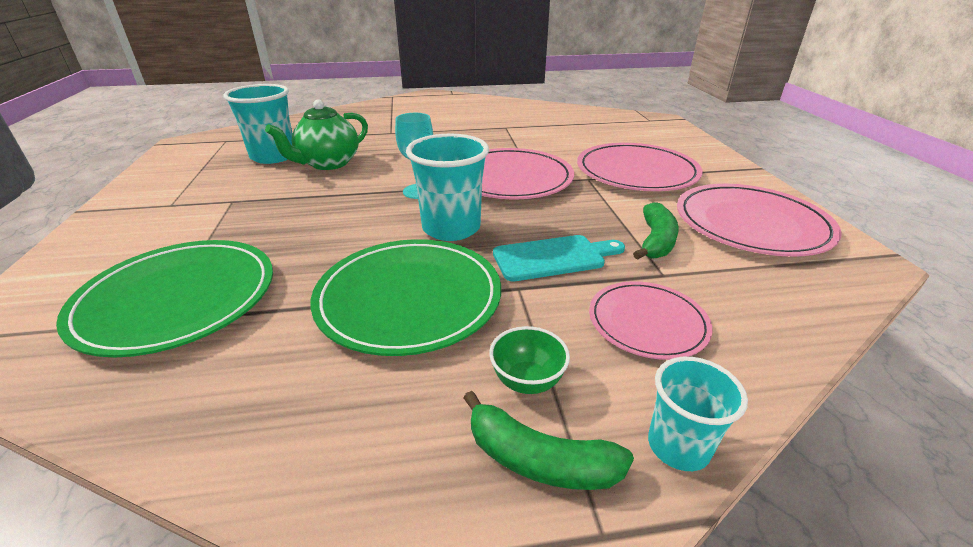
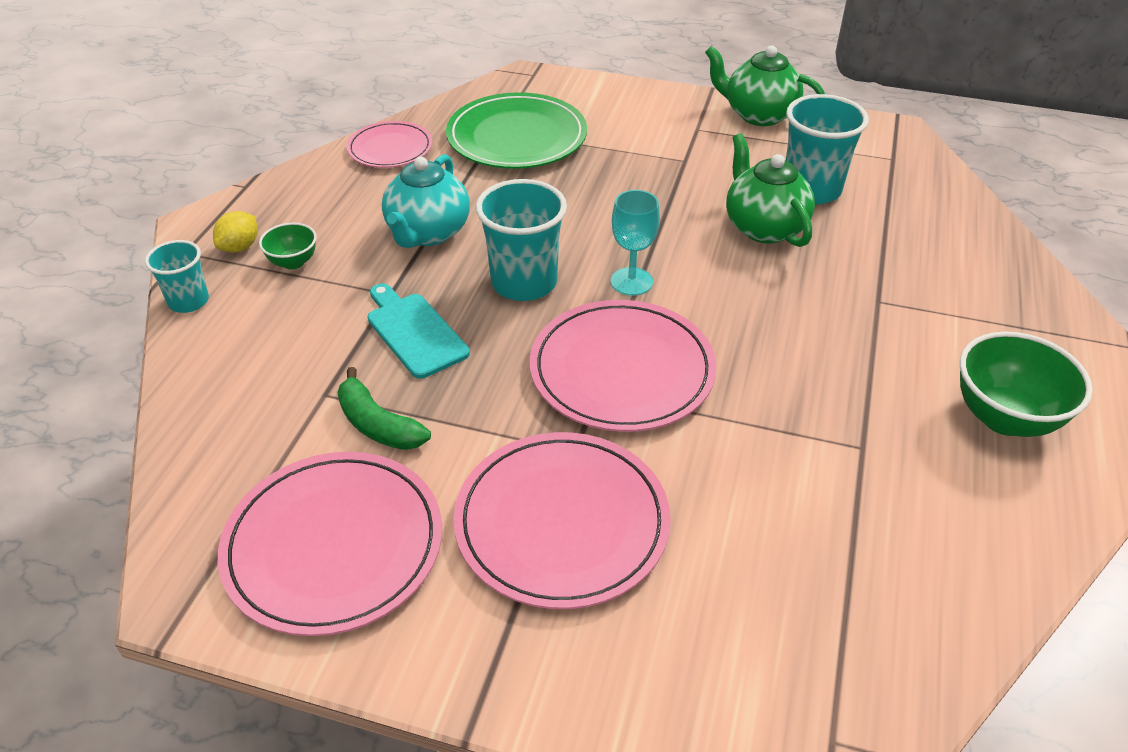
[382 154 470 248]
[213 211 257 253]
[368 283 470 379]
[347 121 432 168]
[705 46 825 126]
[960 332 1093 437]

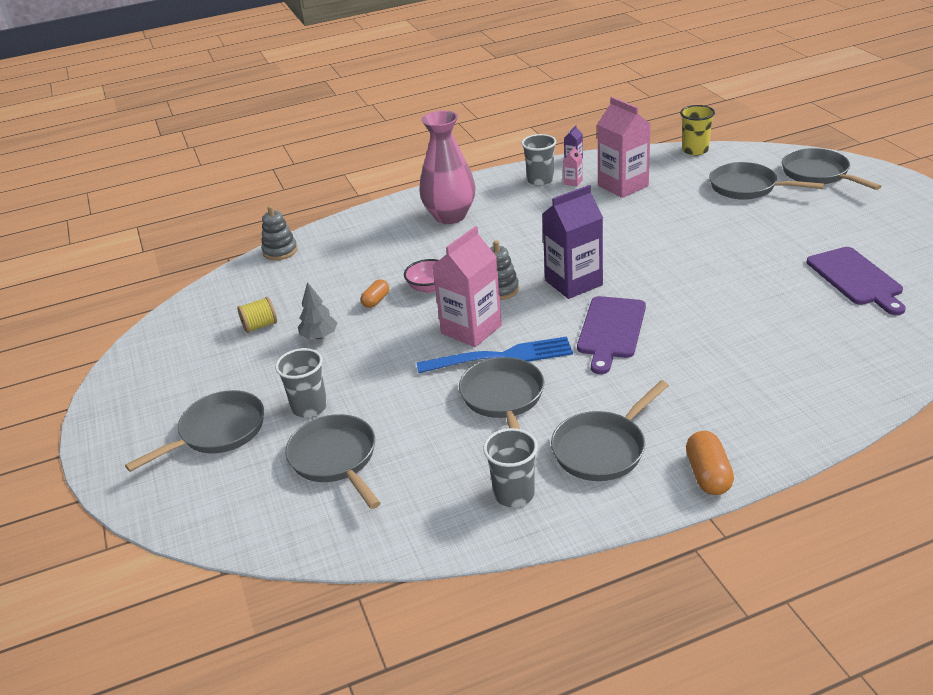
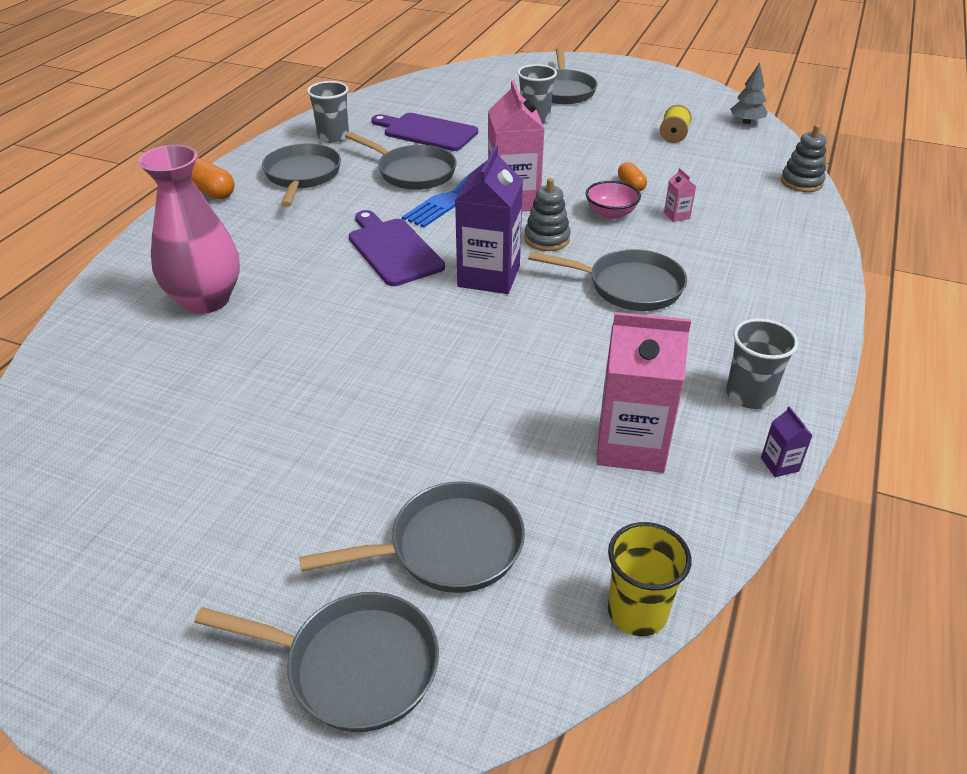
[528 249 687 311]
[730 62 768 124]
[138 145 240 314]
[664 168 696 222]
[371 113 478 151]

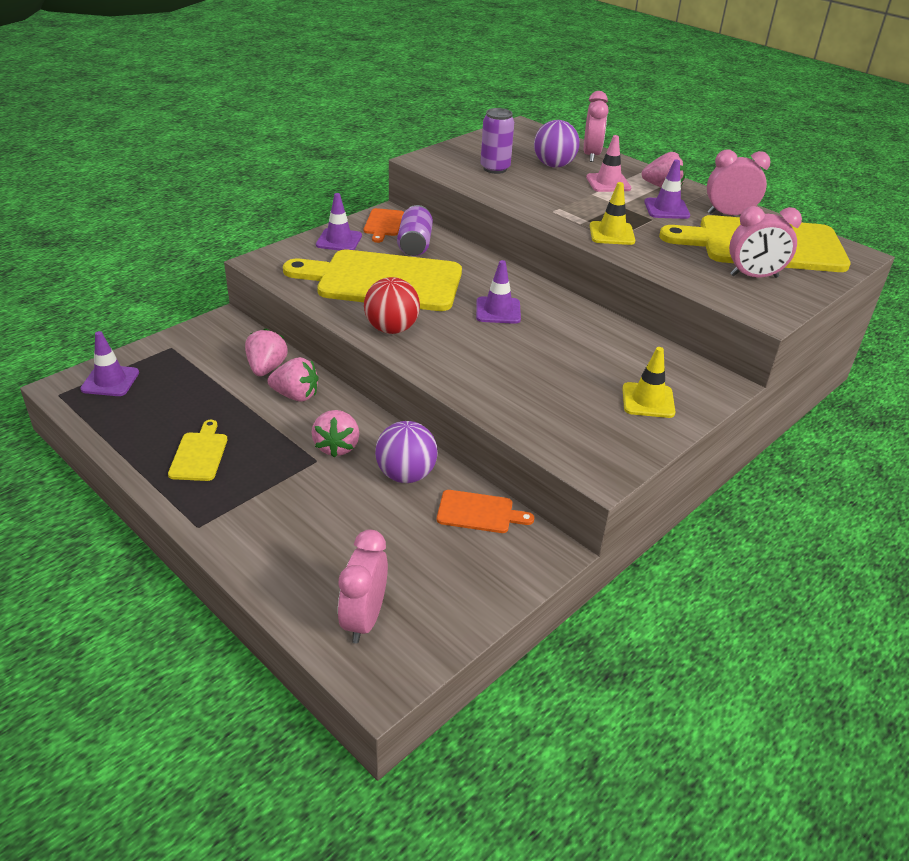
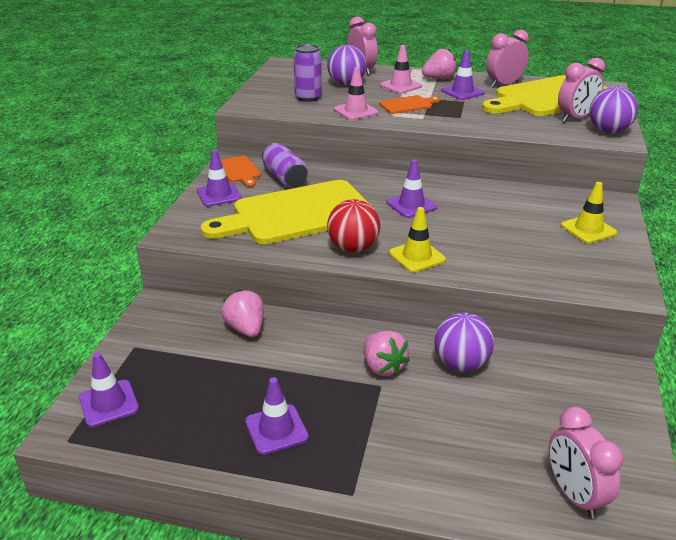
[245 377 309 455]
[267 357 319 402] (first image)
[379 95 440 114]
[389 207 446 273]
[334 67 378 120]
[590 87 638 134]

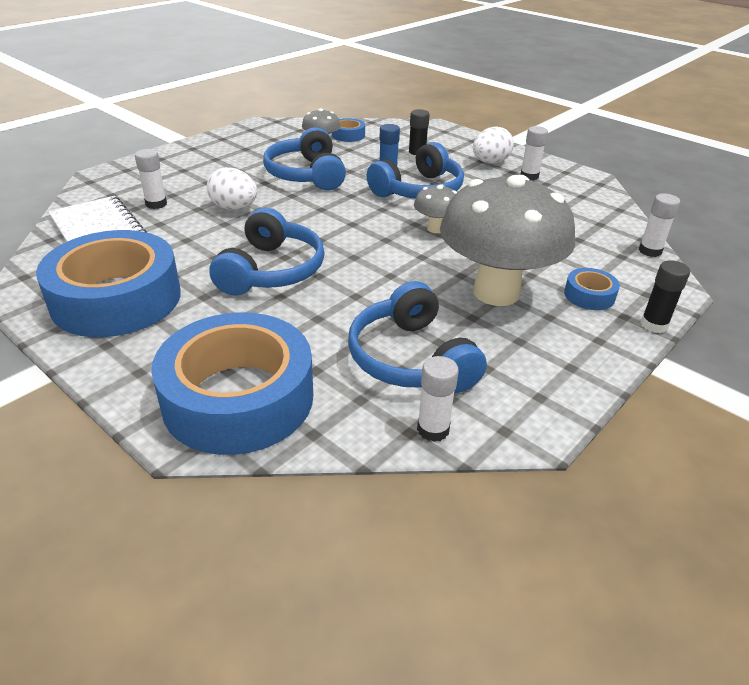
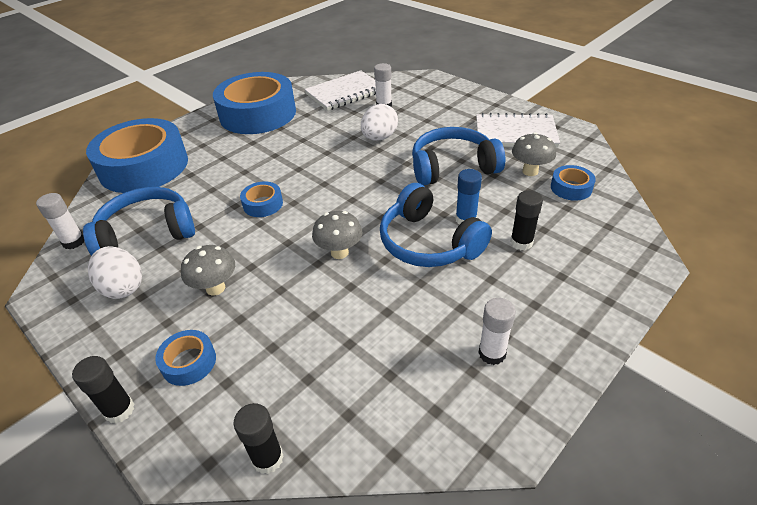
[209 208 325 296] (first image)
[181 245 235 296]
[88 246 142 299]
[234 403 284 474]
[240 181 283 217]
[476 113 560 148]

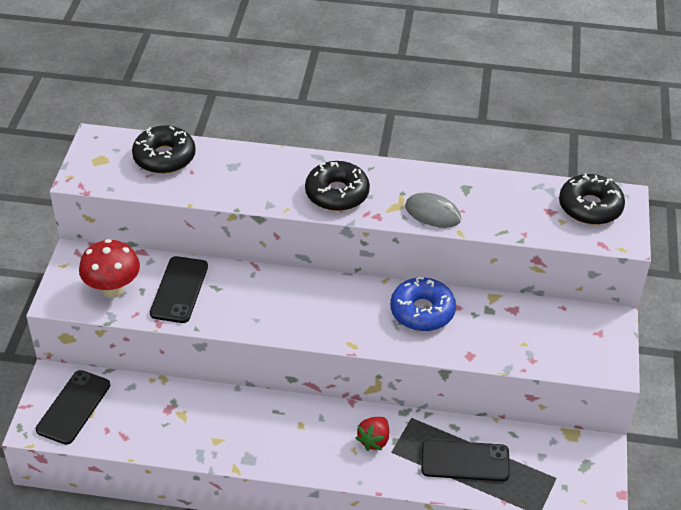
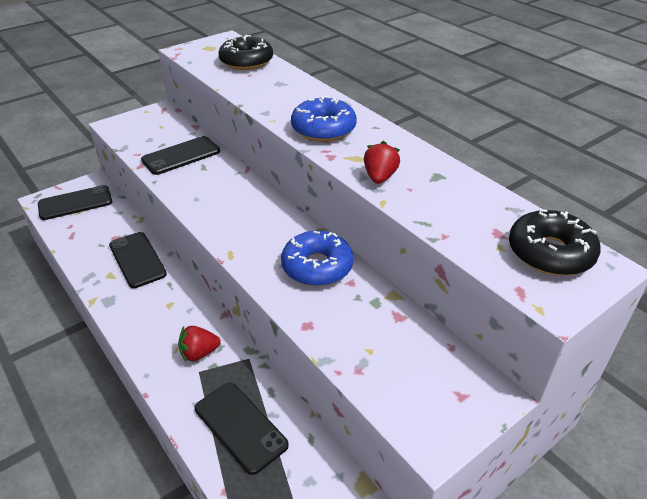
[79 239 140 298] (first image)
[291 96 357 142]
[364 141 400 184]
[109 232 167 288]

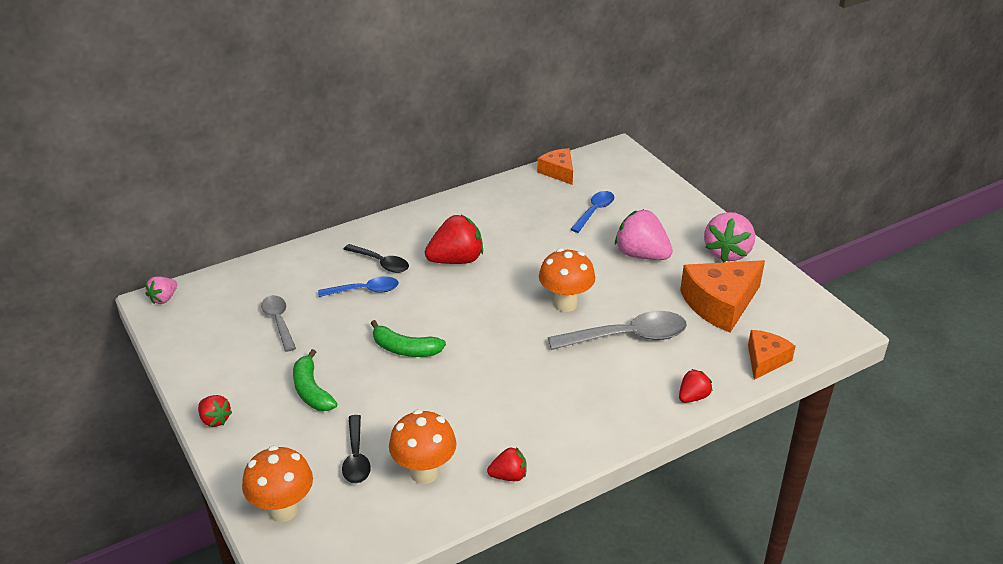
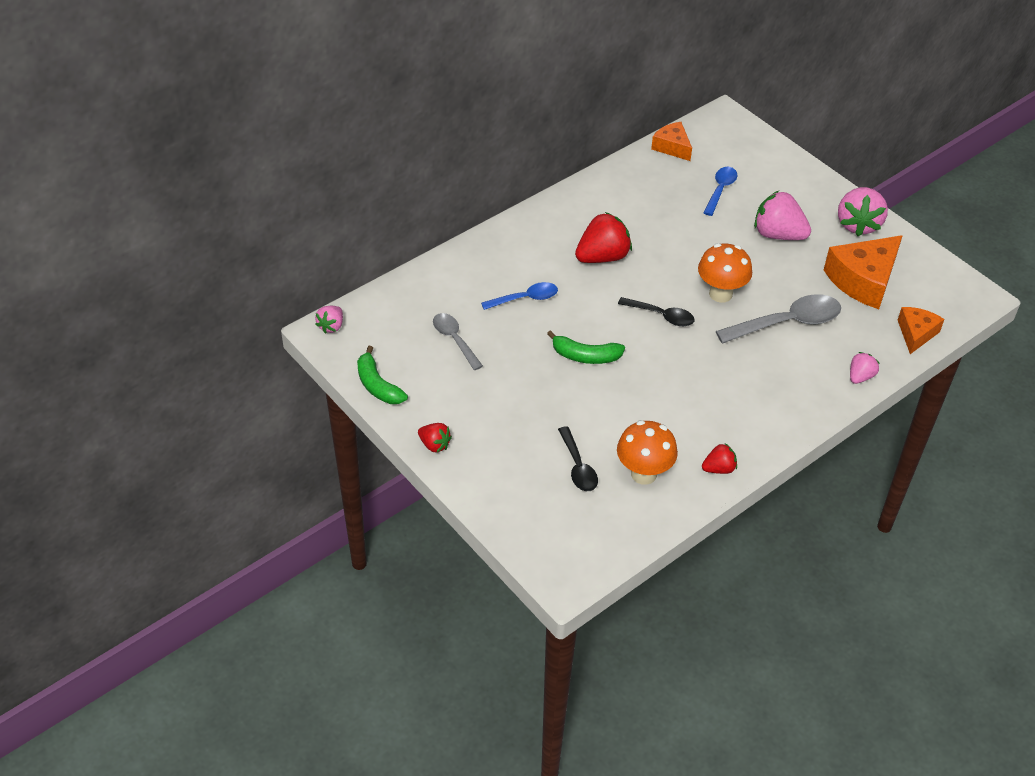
[242 446 313 522] (first image)
[357 346 408 404]
[618 297 695 326]
[850 352 879 384]

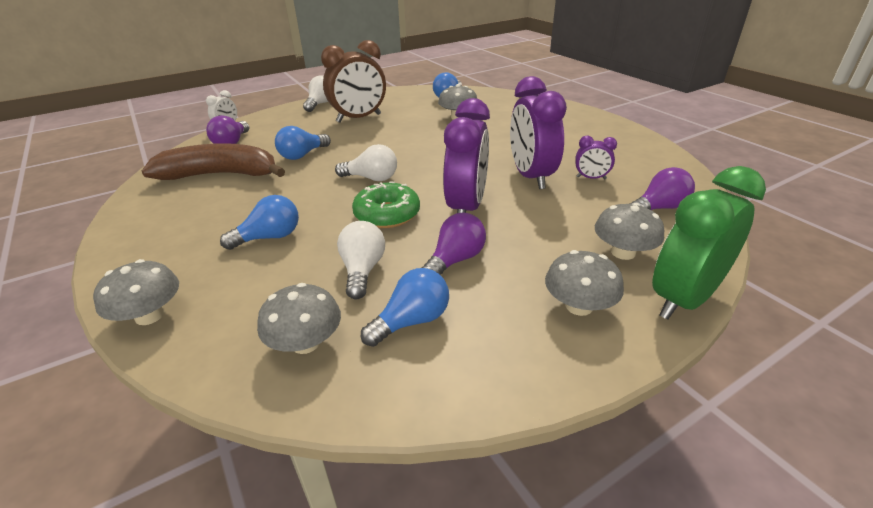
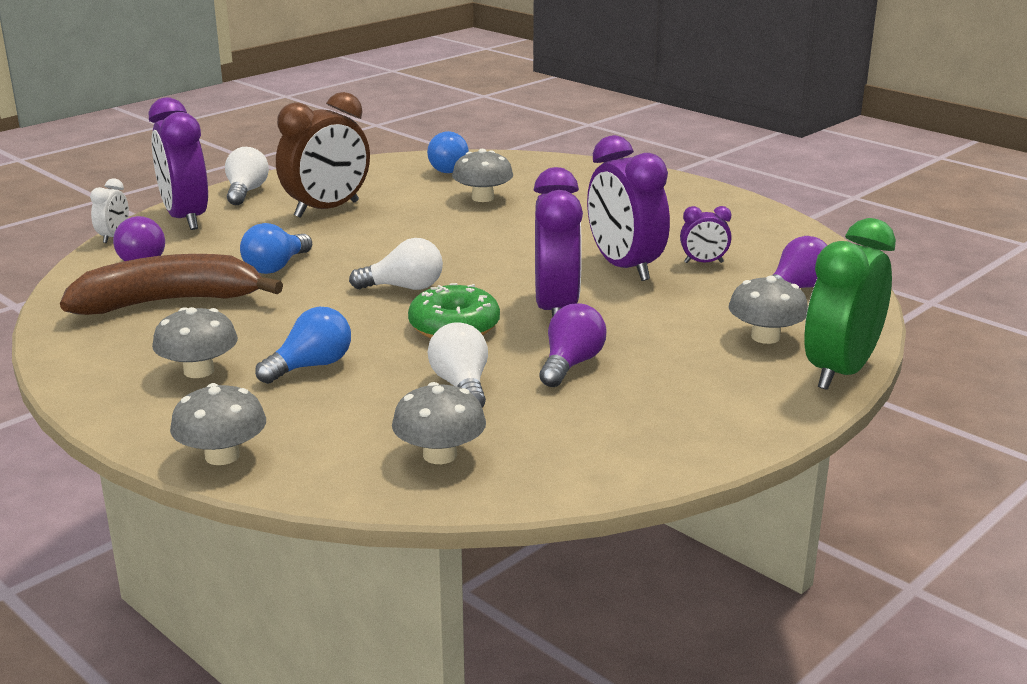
[361 268 449 347] (first image)
[152 307 238 378]
[149 97 208 230]

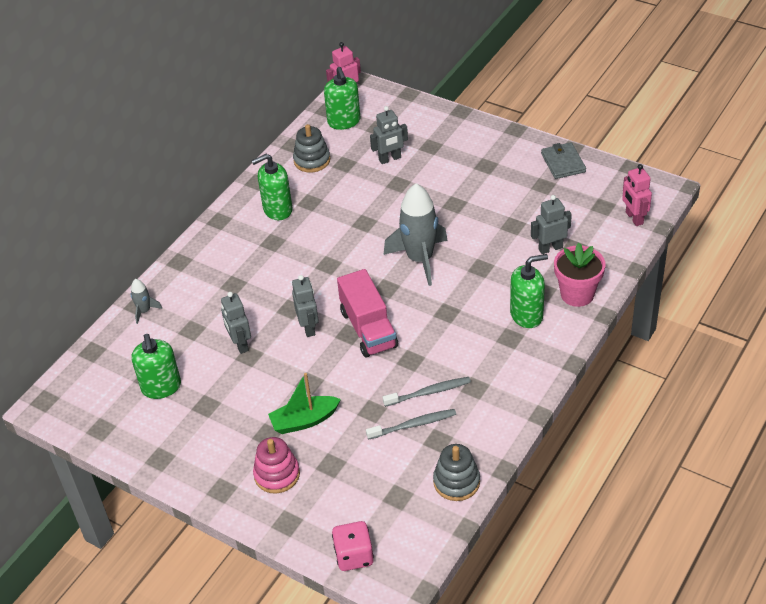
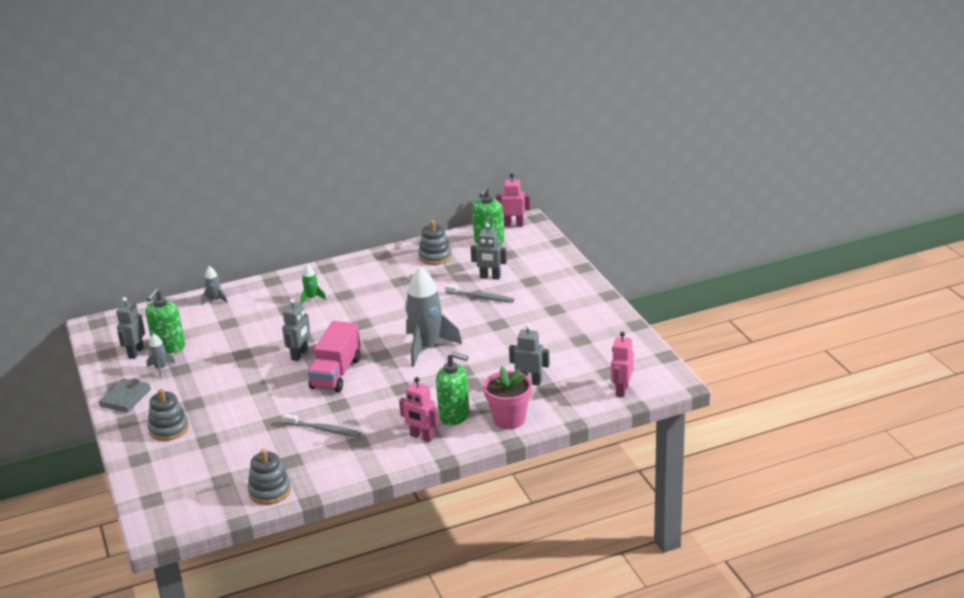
[116 297 145 359]
[251 154 293 220] (first image)
[148 389 189 441]
[268 373 341 434] (first image)
[332 521 374 571] (first image)
[445 284 515 302]
[99 378 151 412]
[147 333 175 378]
[300 264 327 305]
[399 377 439 442]

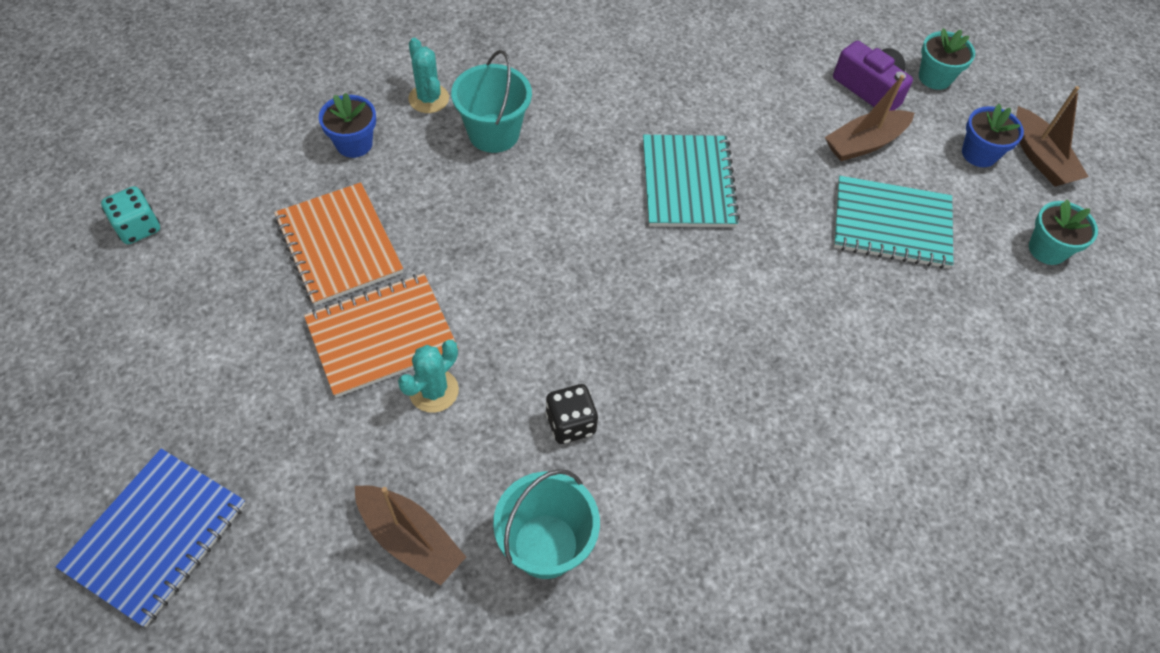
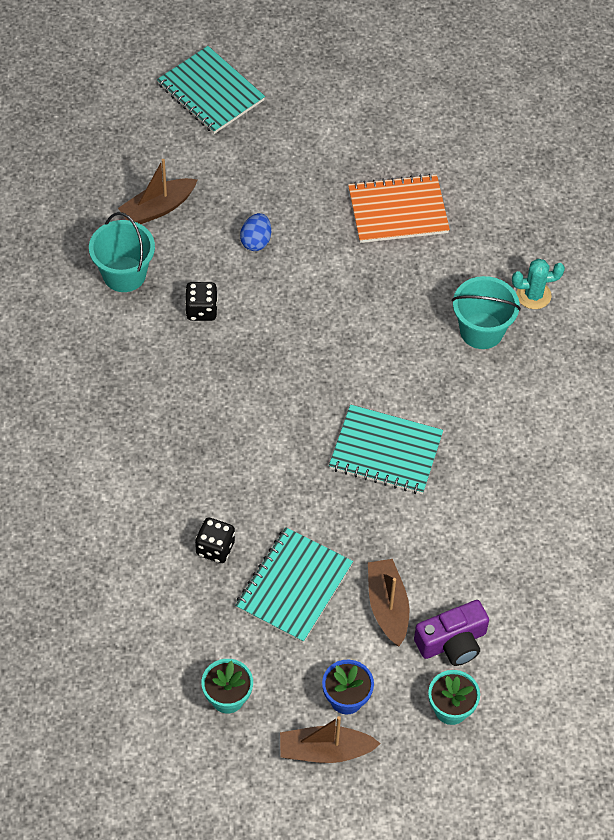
[157 46 265 134]
[101 186 160 244] (first image)
[304 273 458 398] (first image)
[319 93 376 158] (first image)
[240 213 271 251]
[195 518 235 563]

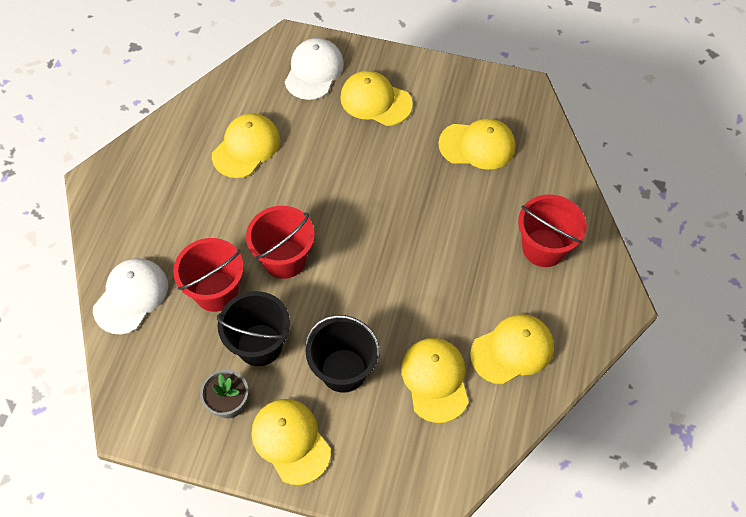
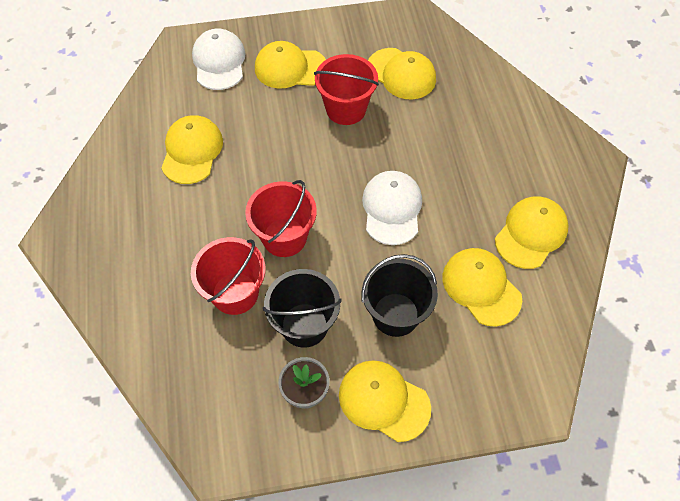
[362 171 422 245]
[368 48 436 99]
[314 54 379 125]

